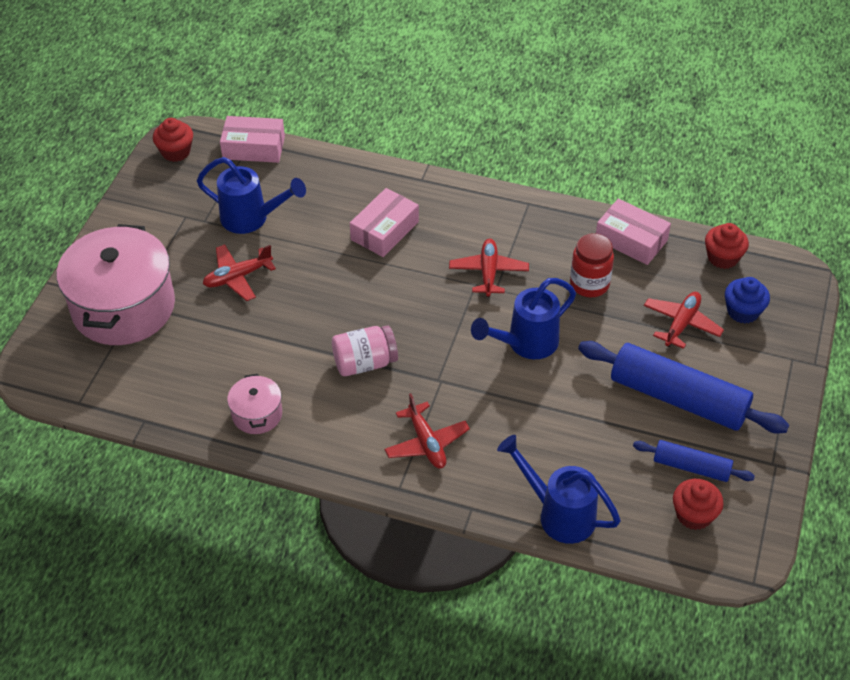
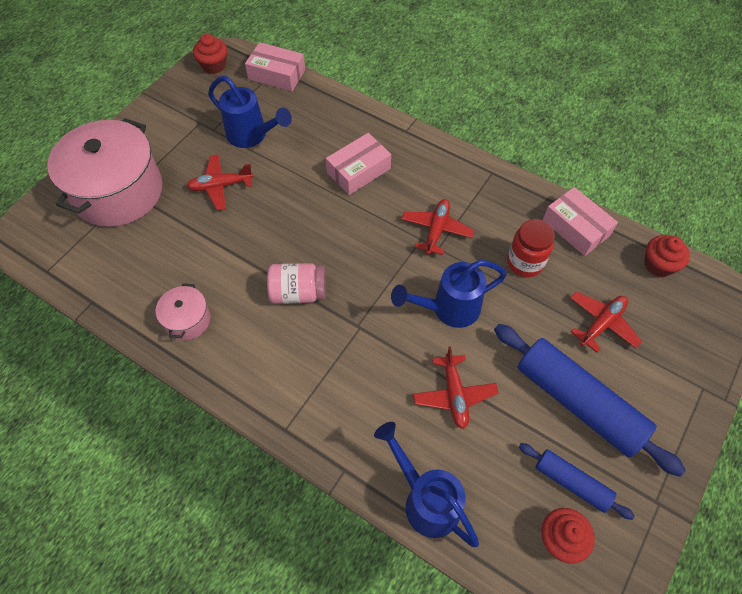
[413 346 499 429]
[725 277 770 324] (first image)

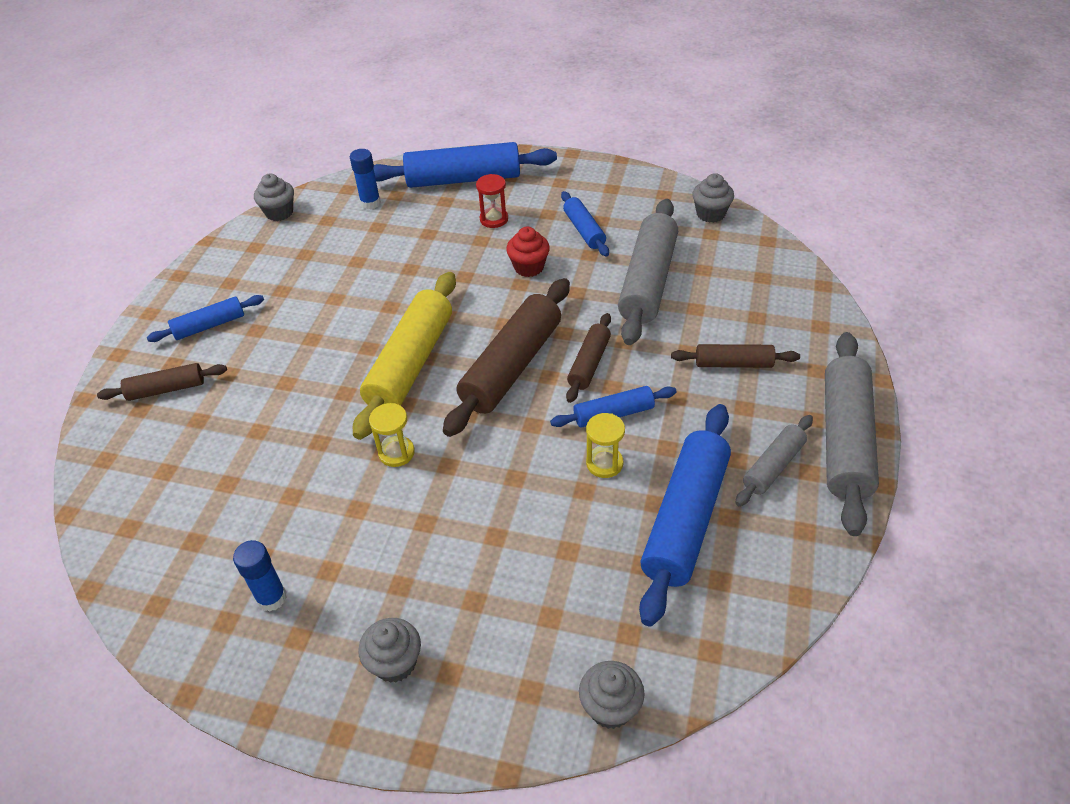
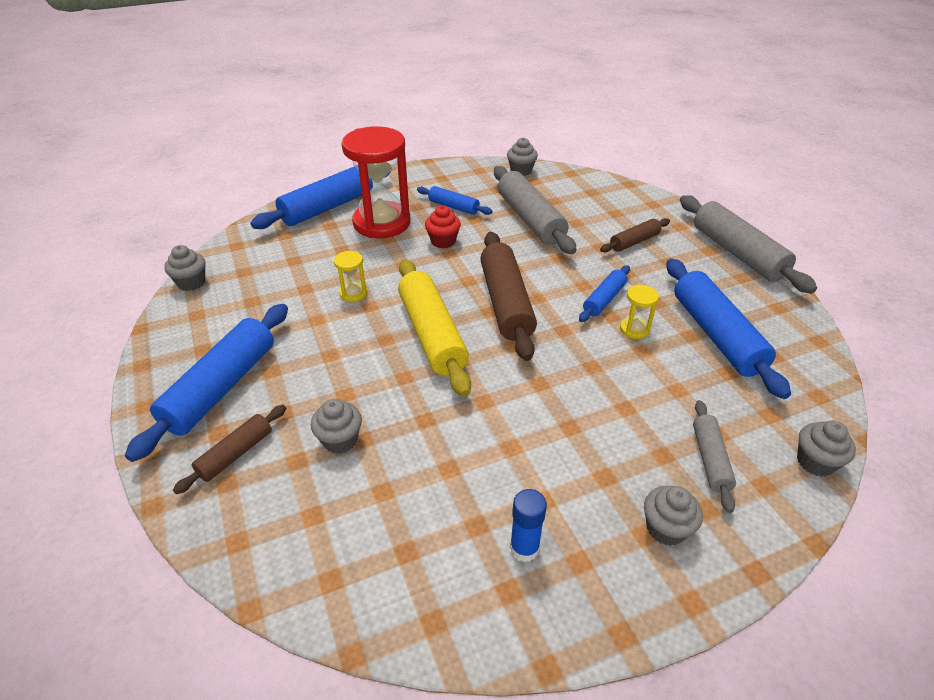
[125 304 288 462]
[350 149 381 209] (first image)
[334 251 367 302]
[342 126 410 238]
[566 313 611 403] (first image)
[693 400 736 513]
[311 399 362 454]

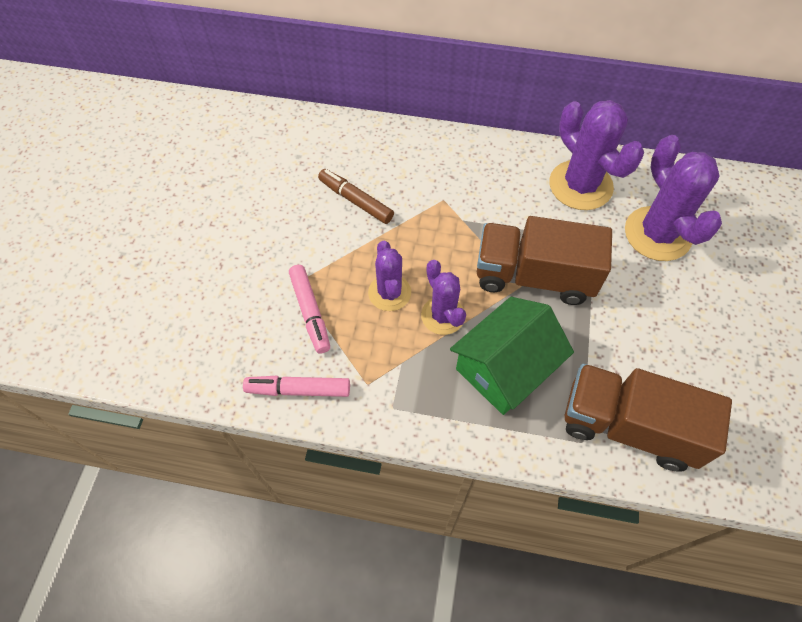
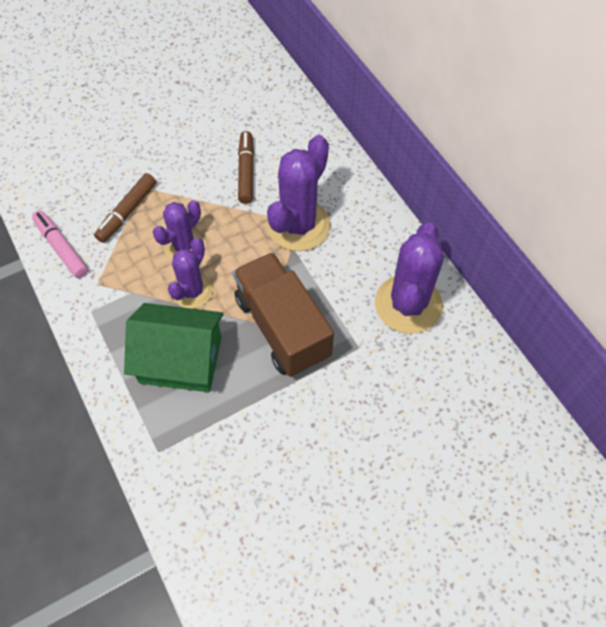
[94 173 156 243]
[565 364 732 472] (first image)
[267 135 331 251]

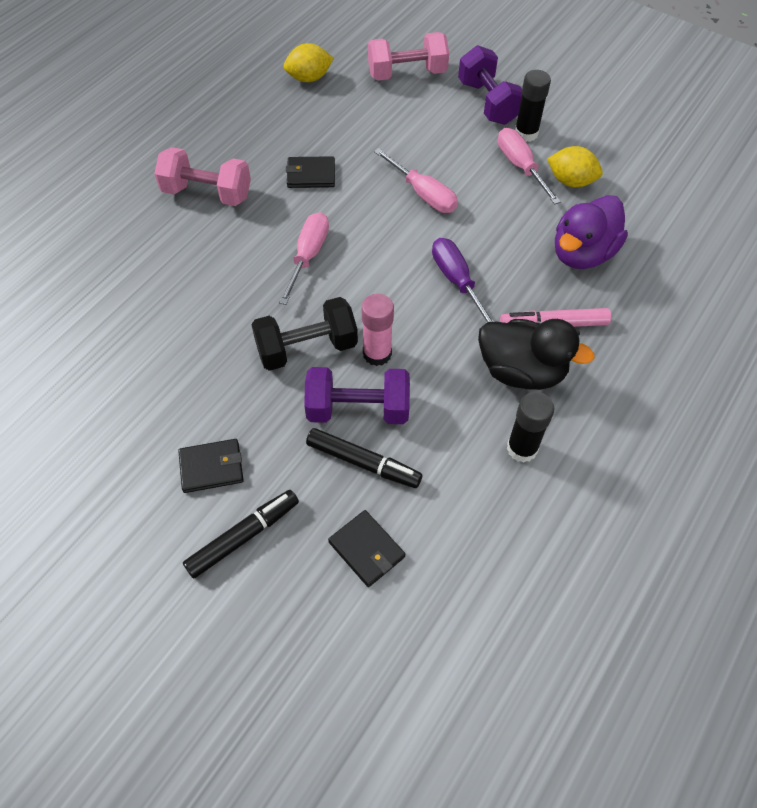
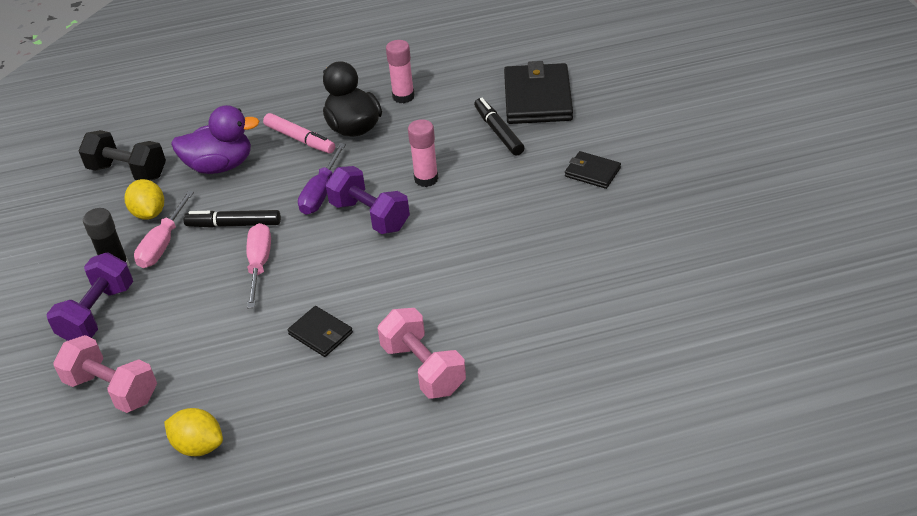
[183 210 281 228]
[79 130 166 181]
[279 212 329 305] (first image)
[326 166 410 234]
[504 61 573 124]
[386 40 415 103]

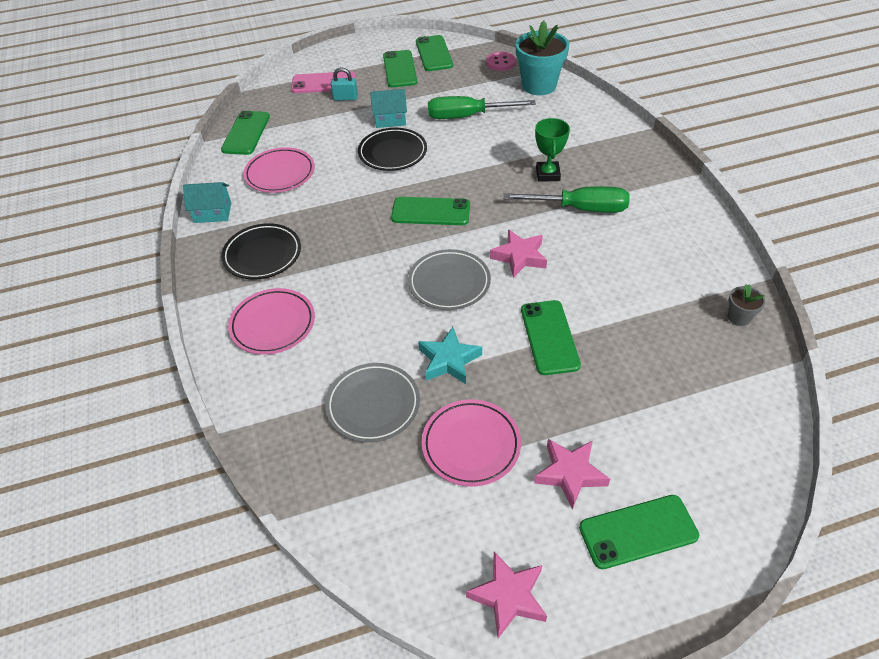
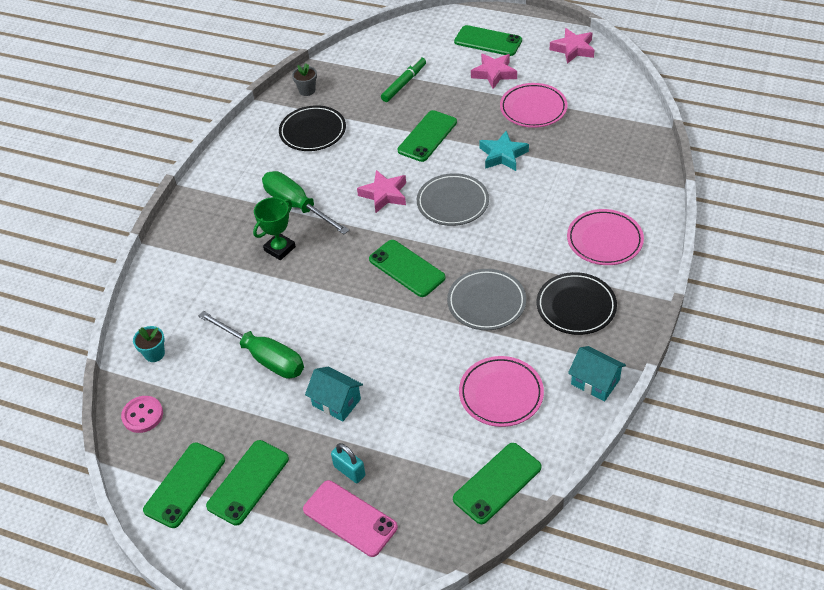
[447 269 526 330]
[279 105 346 151]
[133 326 165 362]
[381 57 426 102]

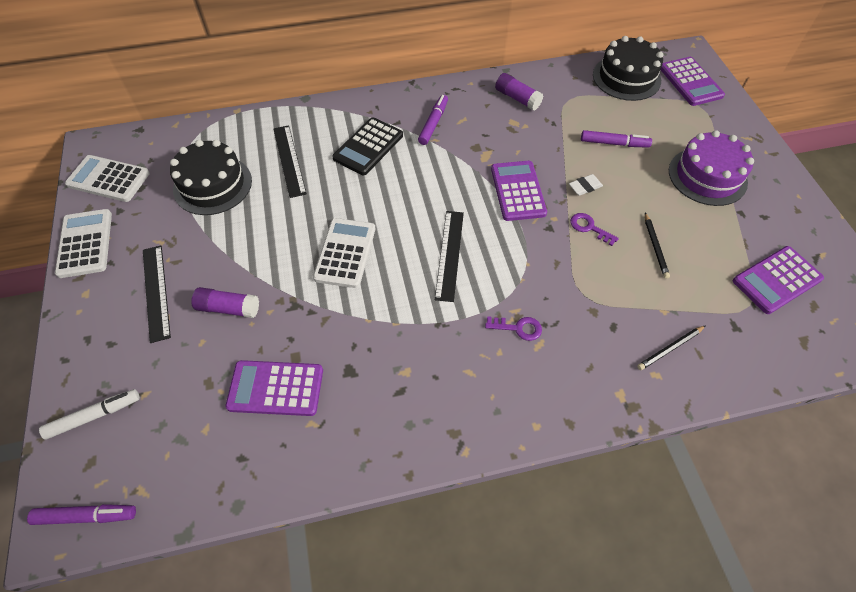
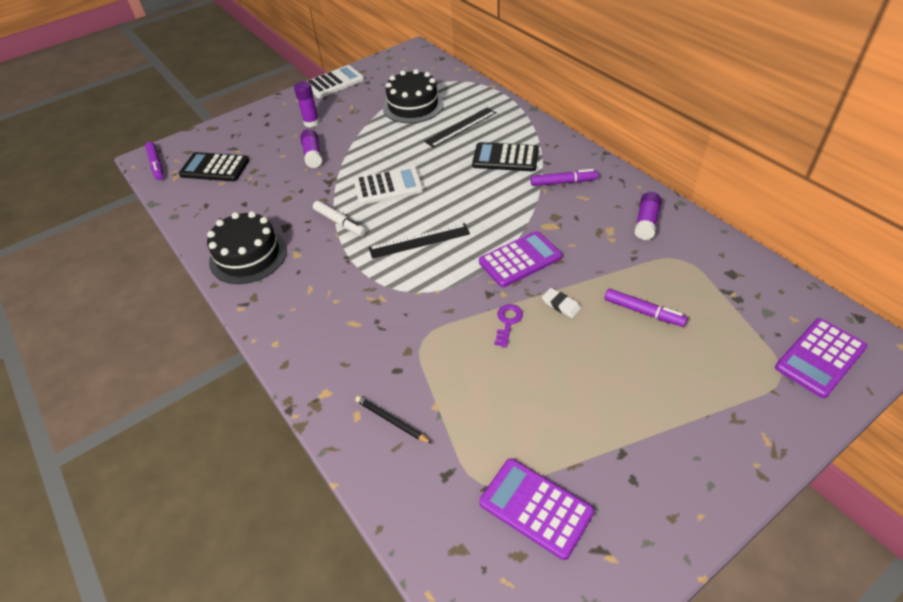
[313 201 366 236]
[65 155 150 202] (first image)
[294 81 320 127]
[225 360 323 416] (first image)
[485 316 542 341] (first image)
[605 289 688 327]
[207 211 287 284]
[645 213 670 279] (first image)
[669 130 754 206] (first image)
[179 152 250 181]

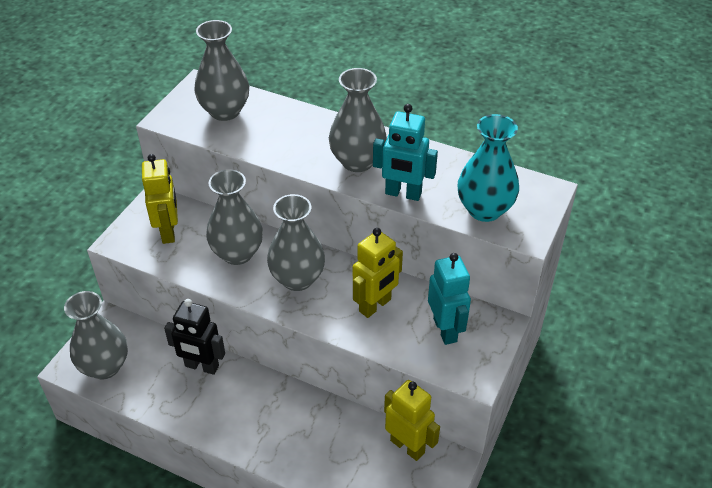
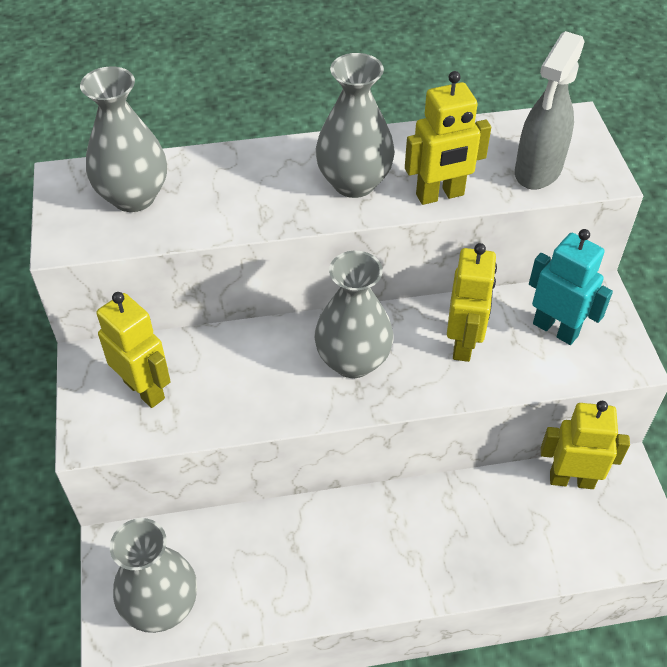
[164 299 225 375] (first image)
[206 169 263 265] (first image)
[405 71 491 205]
[515 31 585 190]

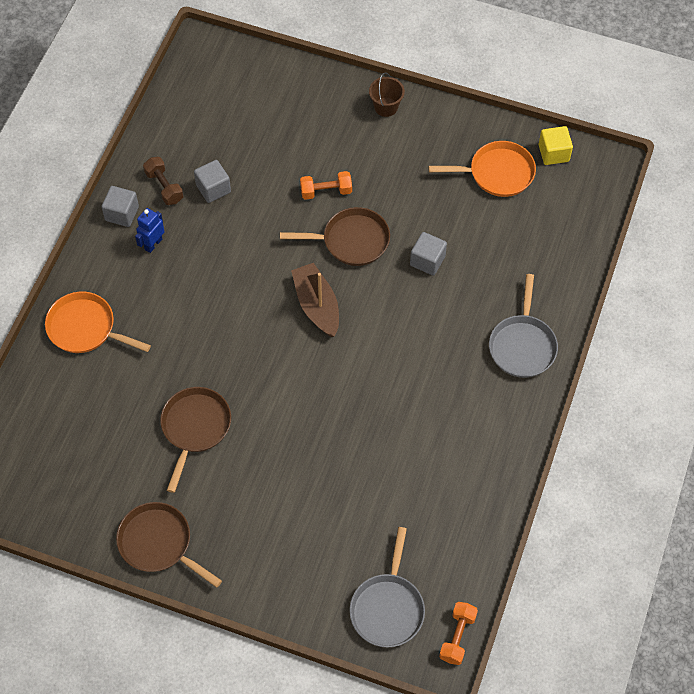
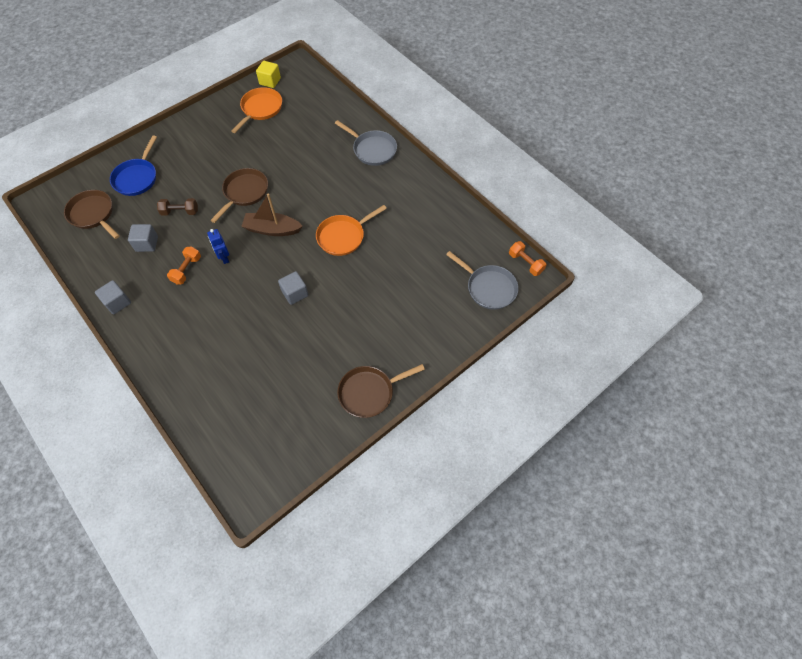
[316 205 387 256]
[207 229 229 264]
[157 198 198 216]
[64 190 120 239]
[167 247 201 284]
[369 72 405 117] (first image)
[278 271 308 305]
[110 135 157 196]

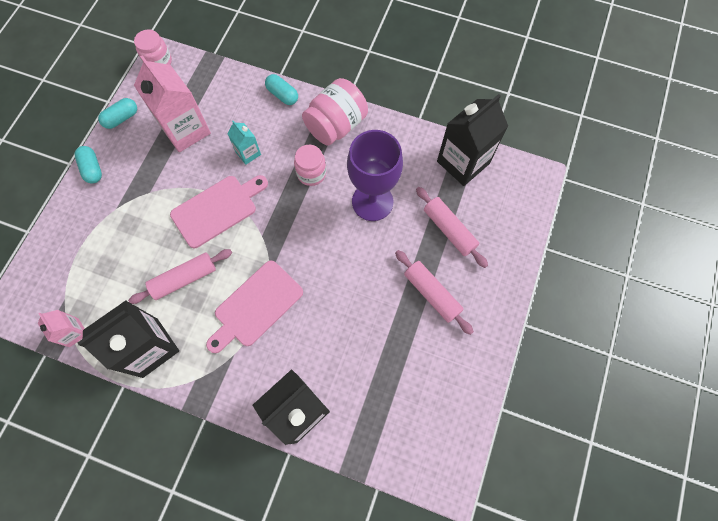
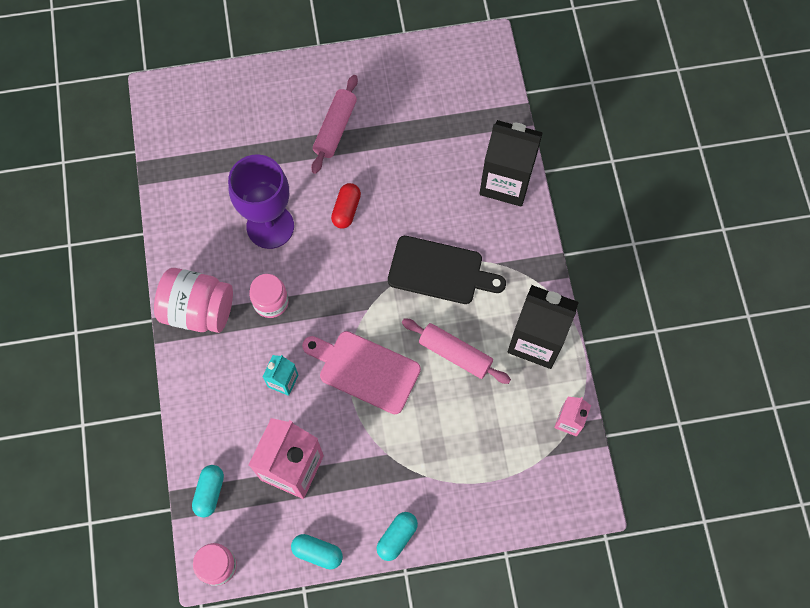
[388 236 506 304]
[192 465 224 518]
[416 187 488 268] (first image)
[437 94 508 186] (first image)
[331 183 361 228]

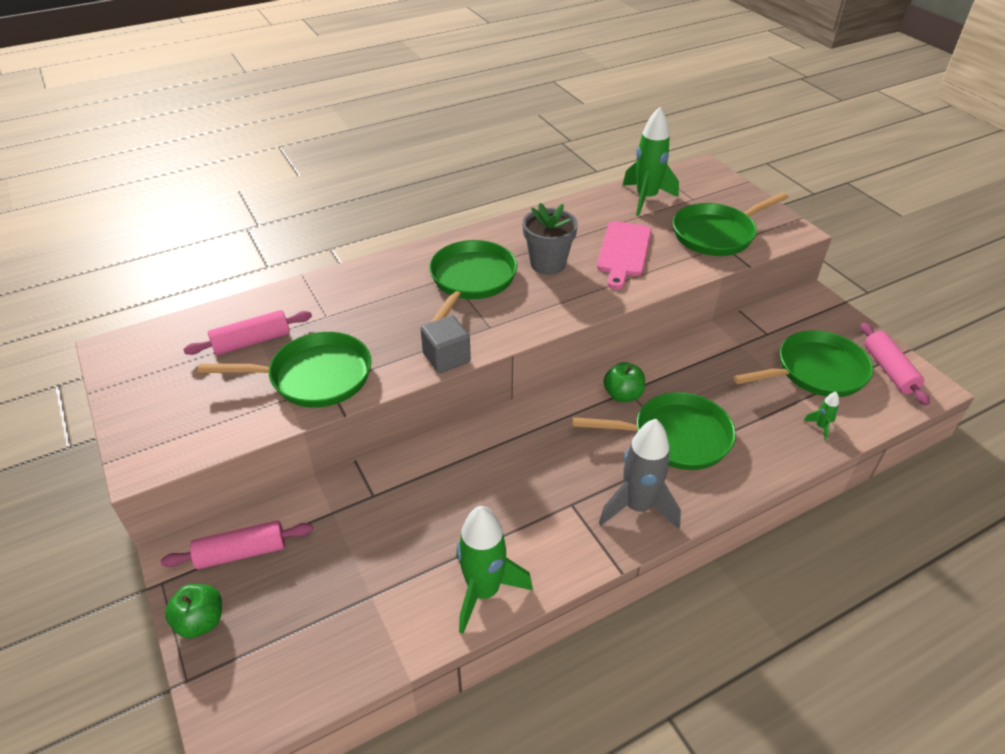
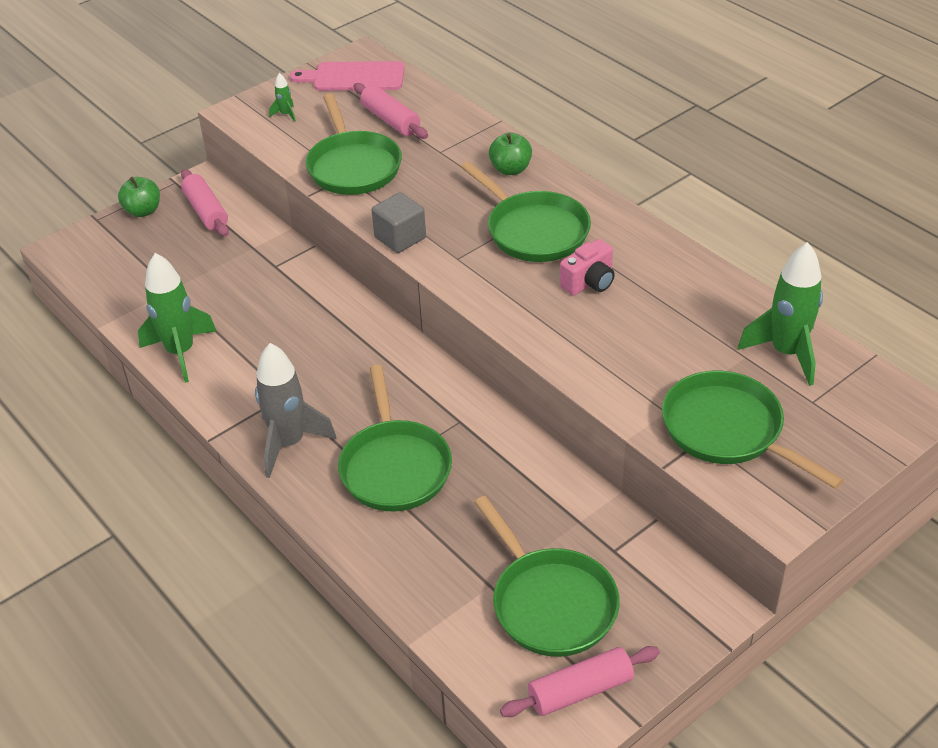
[461 161 591 262]
[560 239 615 296]
[290 61 405 91]
[489 132 532 175]
[269 73 296 122]

